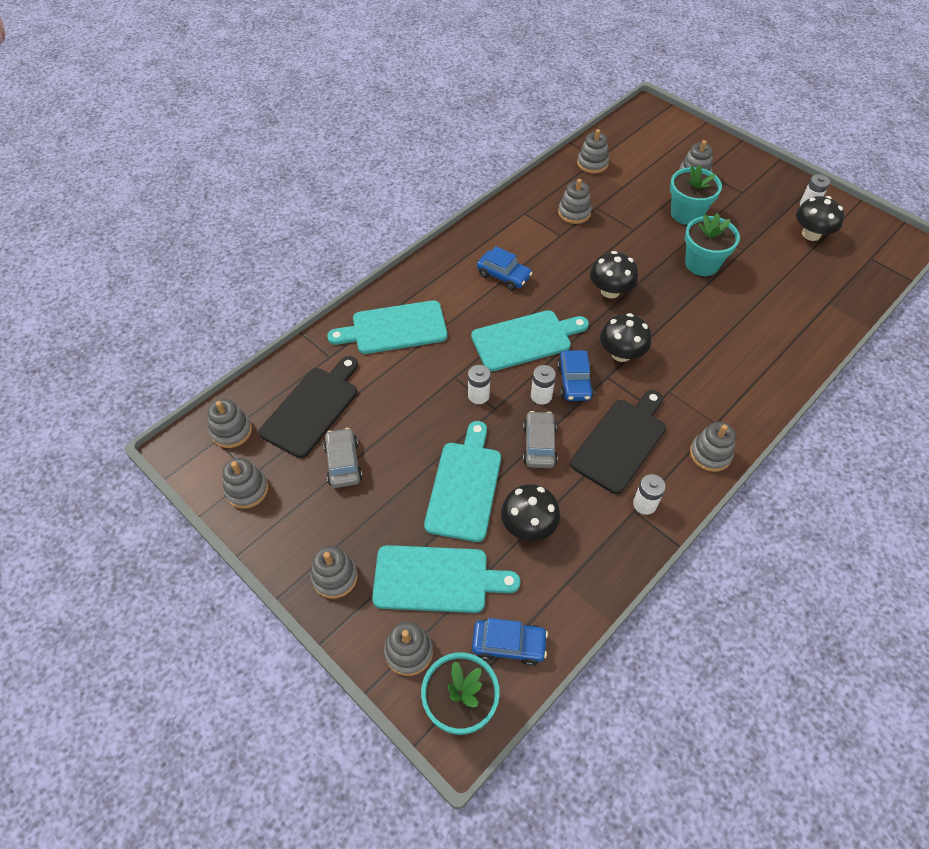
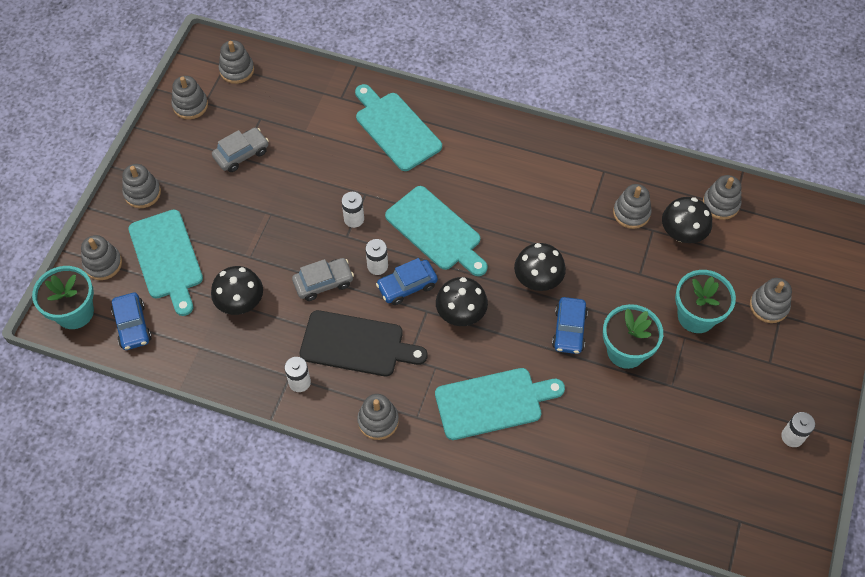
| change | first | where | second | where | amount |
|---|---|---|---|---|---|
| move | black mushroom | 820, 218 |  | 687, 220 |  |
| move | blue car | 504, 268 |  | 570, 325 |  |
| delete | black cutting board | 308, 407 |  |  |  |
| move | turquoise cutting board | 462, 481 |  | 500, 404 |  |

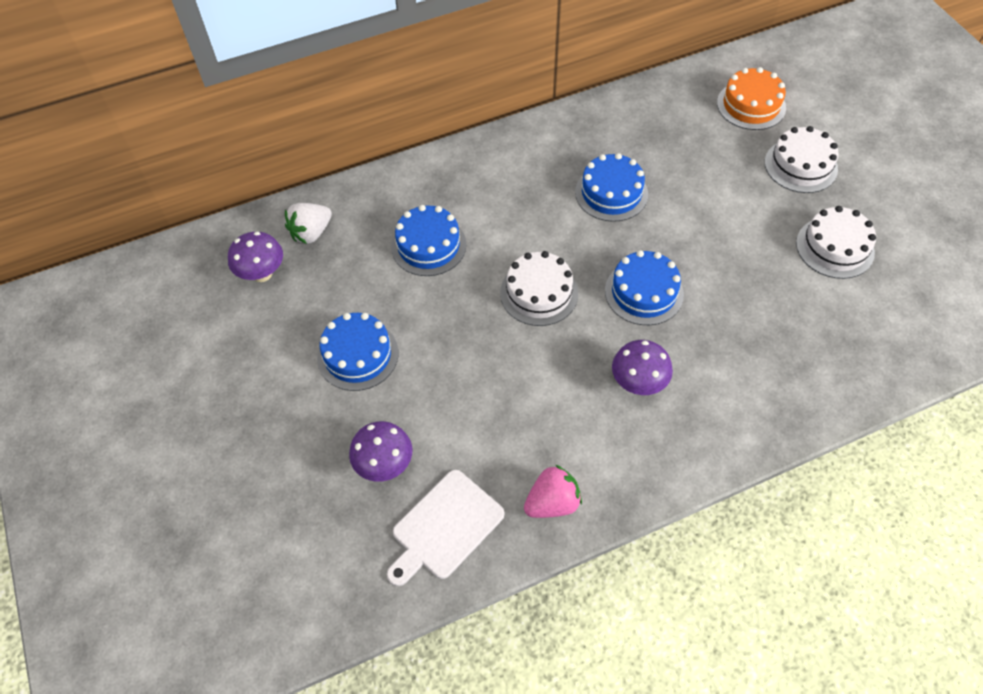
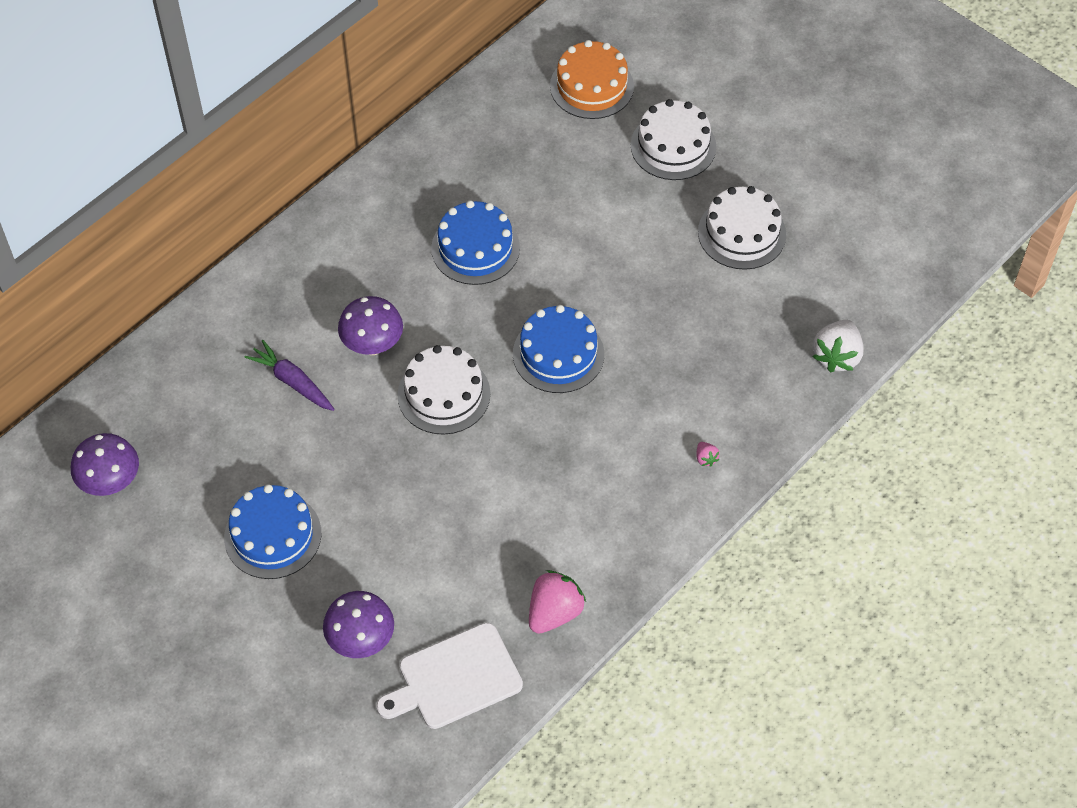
| change | first | where | second | where | amount |
|---|---|---|---|---|---|
| move | white strawberry | 308, 223 |  | 838, 346 |  |
| replace | blue cake | 428, 240 | purple carrot | 289, 375 |  |
| move | purple mushroom | 642, 367 |  | 370, 325 |  |
| rotate | white cutting board | 446, 528 |  | 449, 676 | 45 degrees clockwise |
| insert |  |  | pink strawberry | 708, 454 |  |

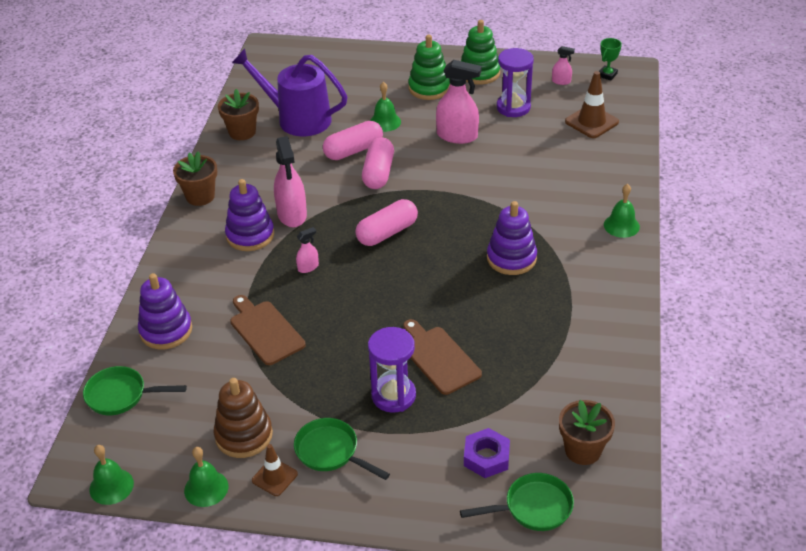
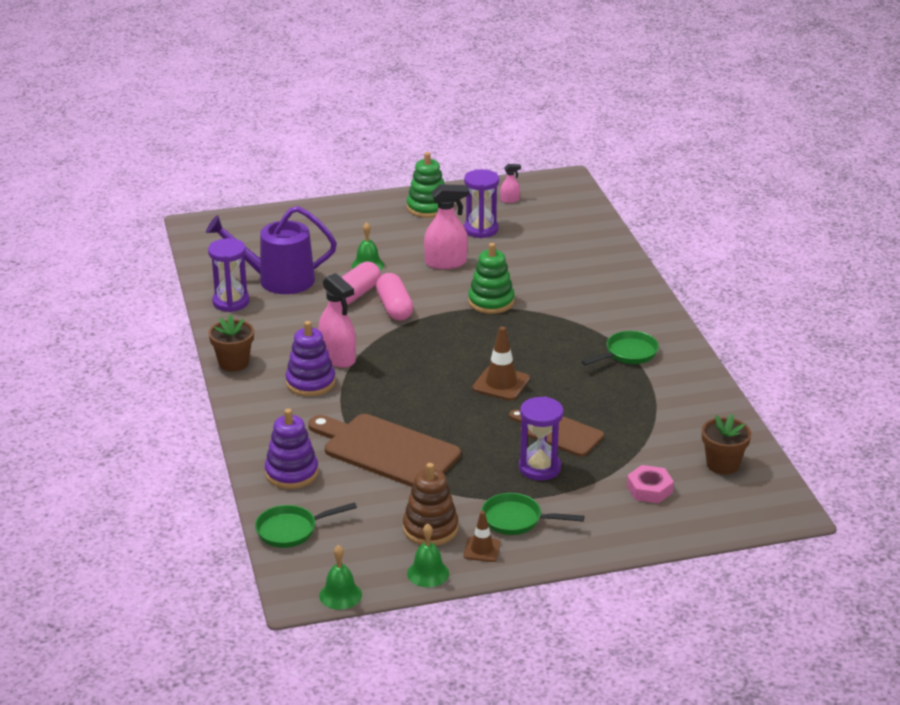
| change | first | where | second | where | amount |
|---|---|---|---|---|---|
| move | green stacking toy | 429, 67 |  | 491, 278 |  |
| delete | green trophy | 610, 59 |  |  |  |
| move | brown traffic cone | 592, 104 |  | 501, 363 |  |
| replace | brown flower pot | 238, 114 | purple hourglass | 229, 275 |  |
| delete | green bell | 622, 211 |  |  |  |
| delete | pink capsule | 386, 222 |  |  |  |
| delete | purple stacking toy | 512, 238 |  |  |  |
| delete | pink spray bottle | 307, 250 |  |  |  |
| resize | brown cutting board | 268, 330 |  | 384, 450 | x1.61 |
| recolor | purple nut | 487, 453 | pink nut | 650, 484 |  |
| move | green pan | 517, 502 |  | 620, 348 |  |

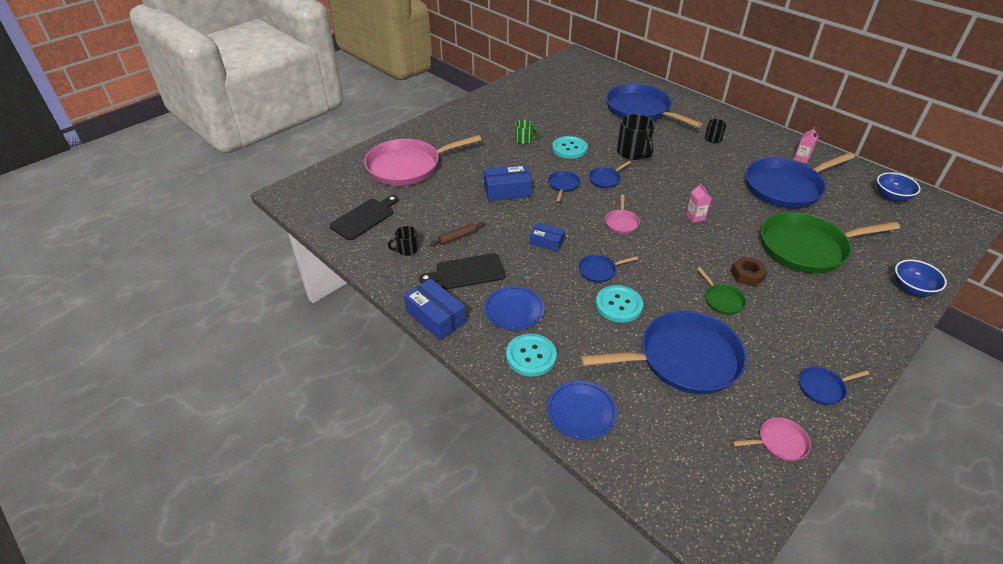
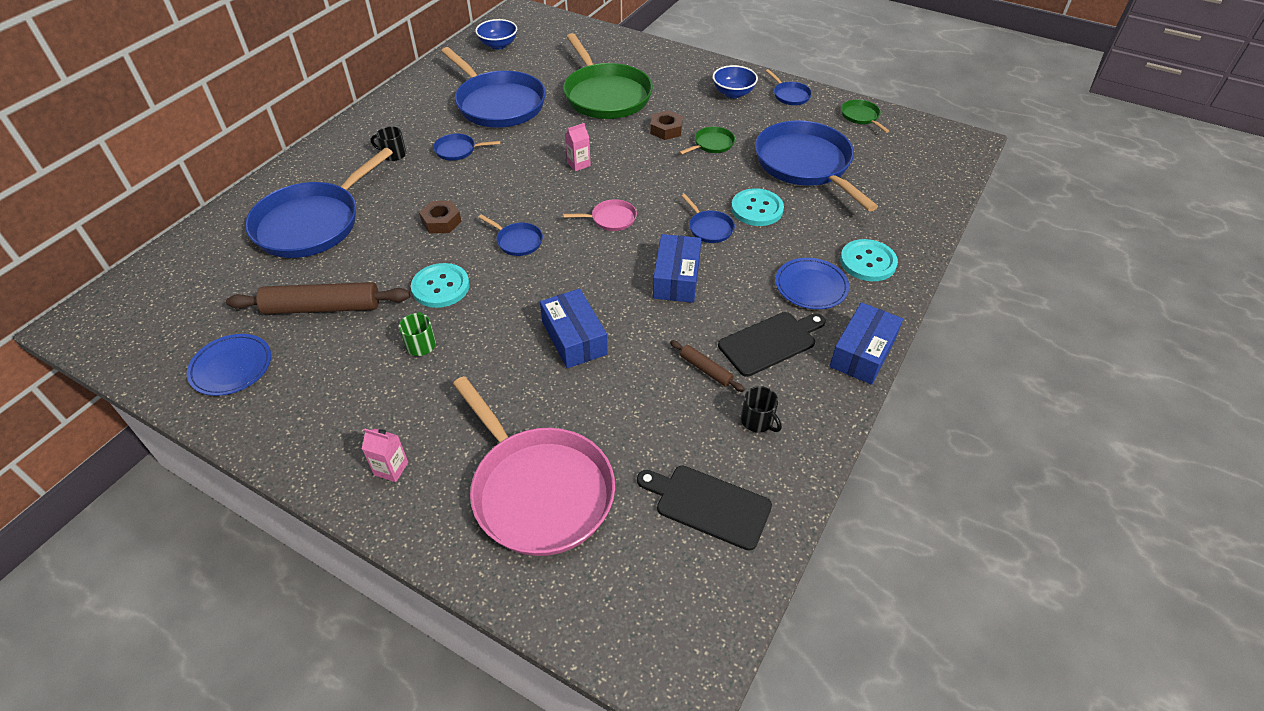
| change | first | where | second | where | amount |
|---|---|---|---|---|---|
| replace | black mug | 636, 137 | brown nut | 440, 217 |  |
| move | pink carton | 806, 145 |  | 385, 455 |  |
| move | blue pan | 564, 186 |  | 467, 147 |  |
| resize | blue box | 547, 237 |  | 677, 268 | x1.58 |
| rotate | black cutting board | 462, 271 |  | 772, 344 | 90 degrees counterclockwise |
| move | blue bowl | 921, 278 |  | 735, 81 |  |
| move | blue plate | 582, 410 |  | 229, 365 |  |
| recolor | pink pan | 771, 439 | green pan | 865, 116 |  |
| insert |  |  | brown rolling pin | 318, 298 |  |

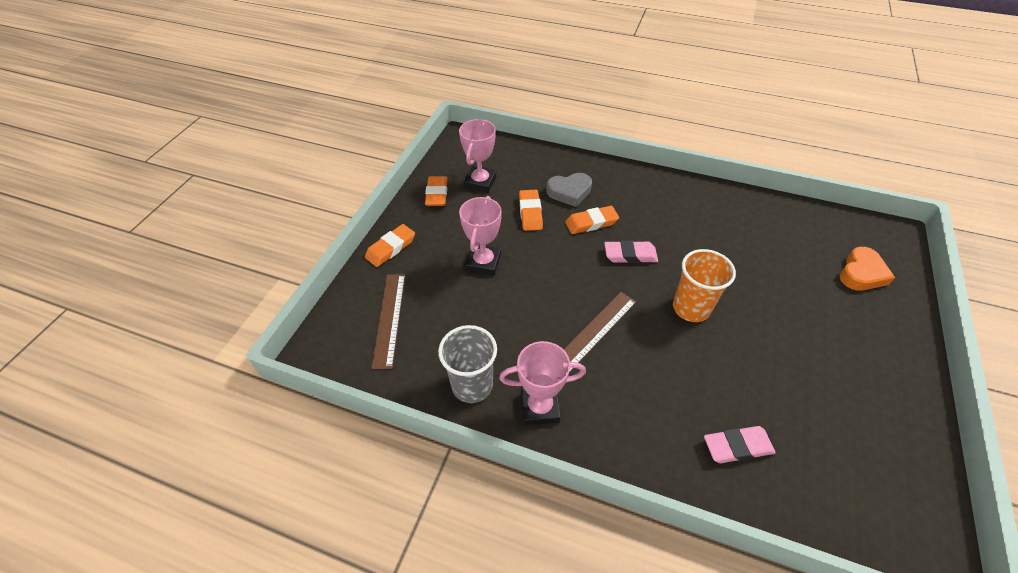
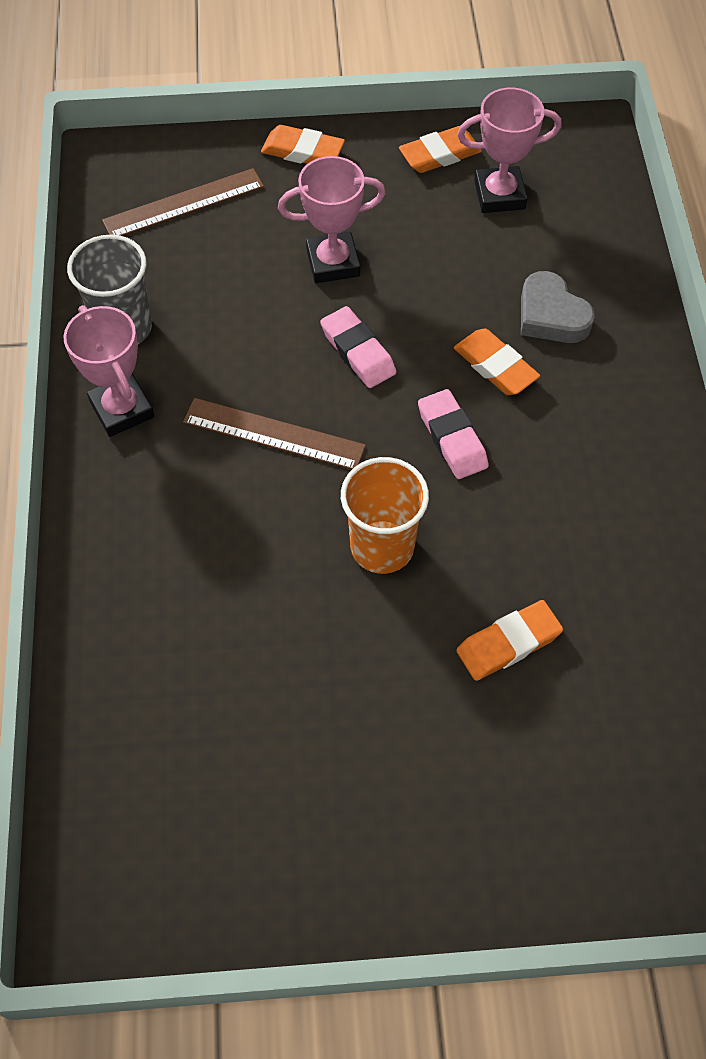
| change | first | where | second | where | amount |
|---|---|---|---|---|---|
| move | orange eraser | 531, 210 |  | 509, 640 |  |
| delete | orange heart | 867, 269 |  |  |  |
| move | pink eraser | 740, 444 |  | 358, 347 |  |

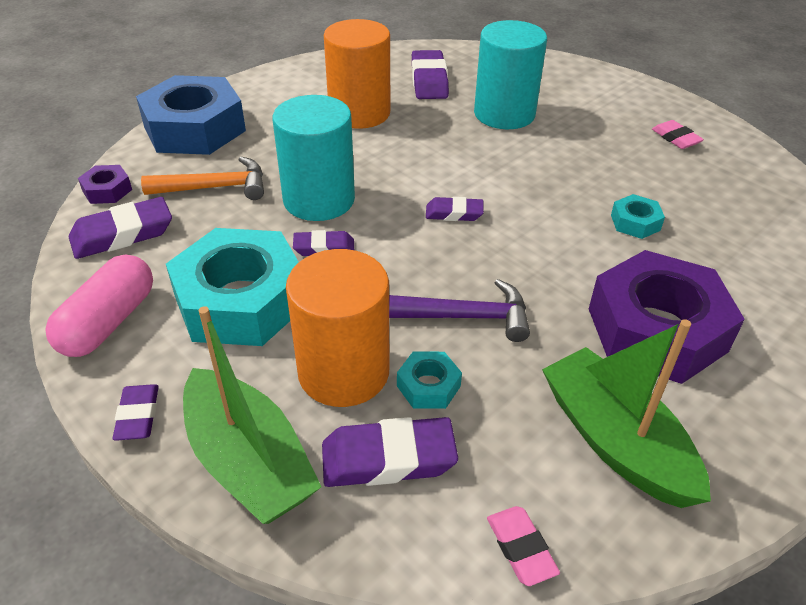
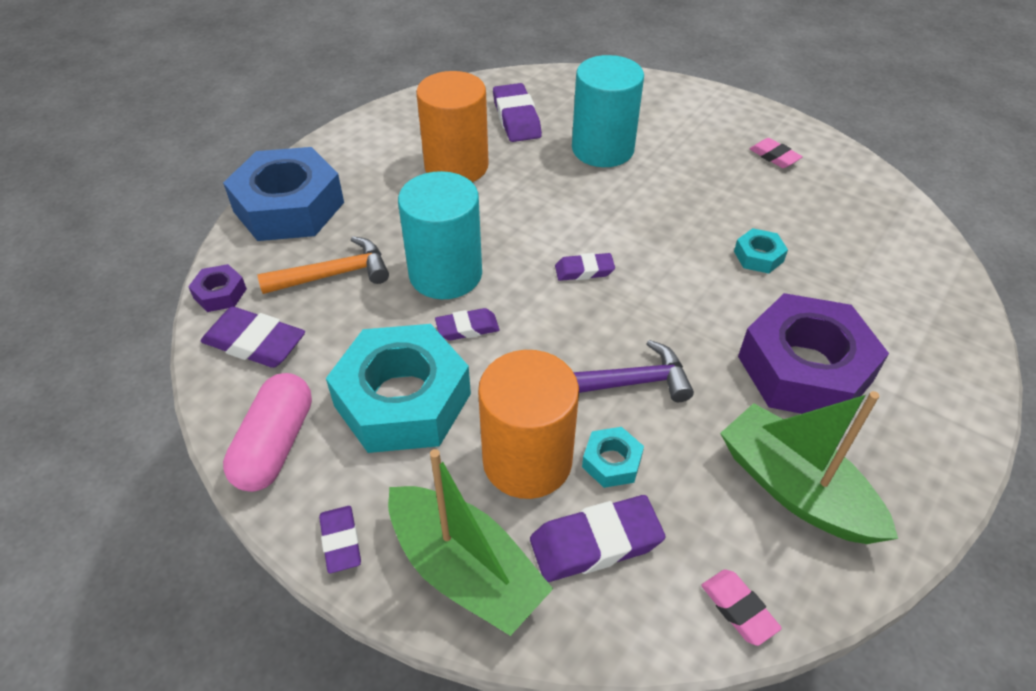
| change | first | where | second | where | amount |
|---|---|---|---|---|---|
| rotate | purple eraser | 120, 228 |  | 253, 337 | 60 degrees clockwise |

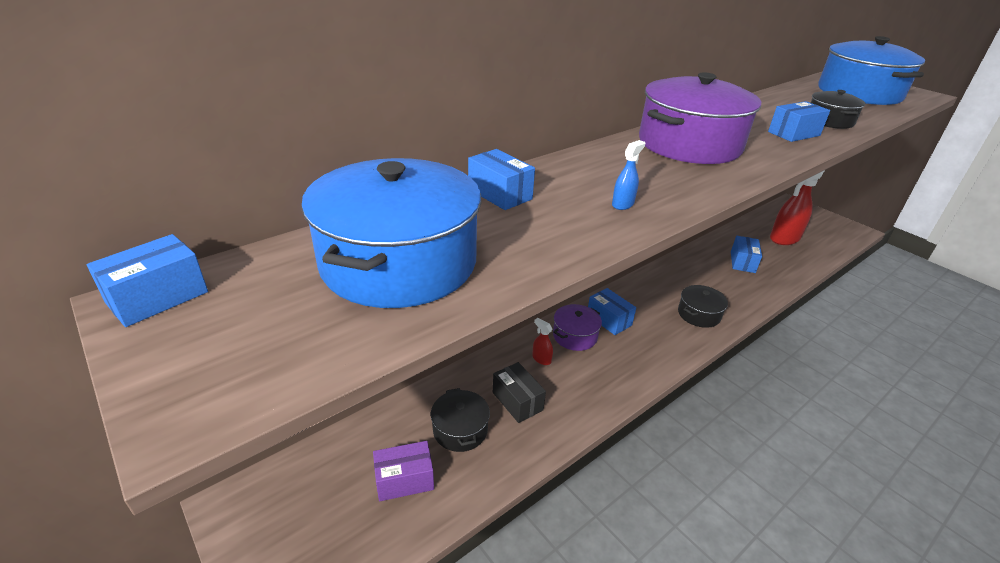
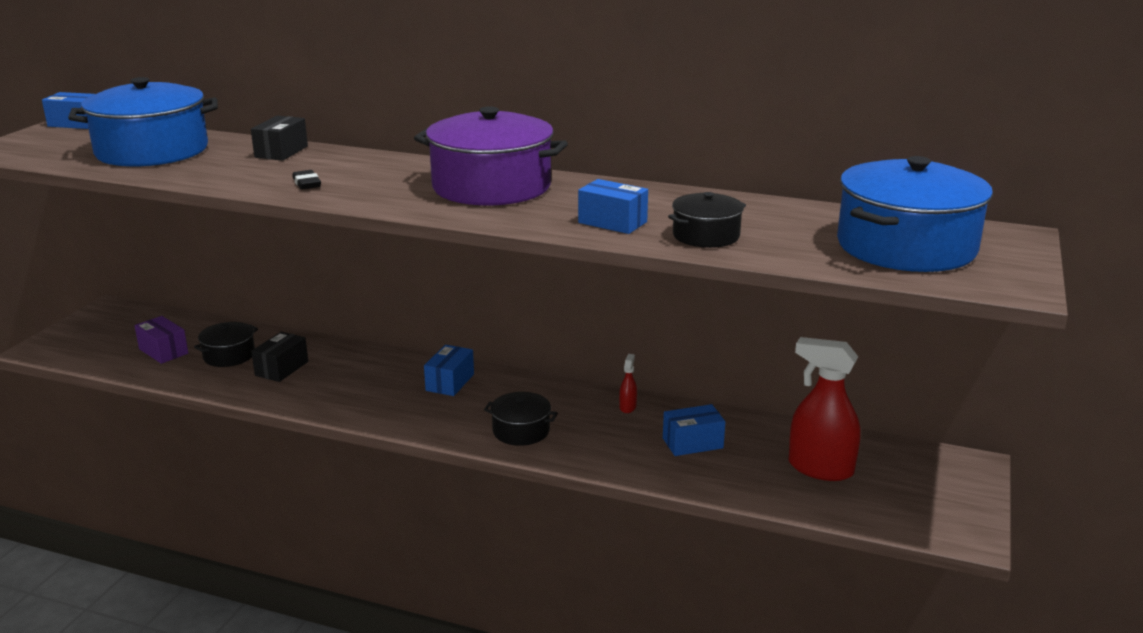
| change | first | where | second | where | amount |
|---|---|---|---|---|---|
| replace | blue spray bottle | 628, 175 | black eraser | 306, 180 |  |
| recolor | blue box | 501, 179 | black box | 279, 138 |  |
| delete | purple pot | 577, 327 |  |  |  |
| move | red spray bottle | 542, 341 |  | 628, 383 |  |

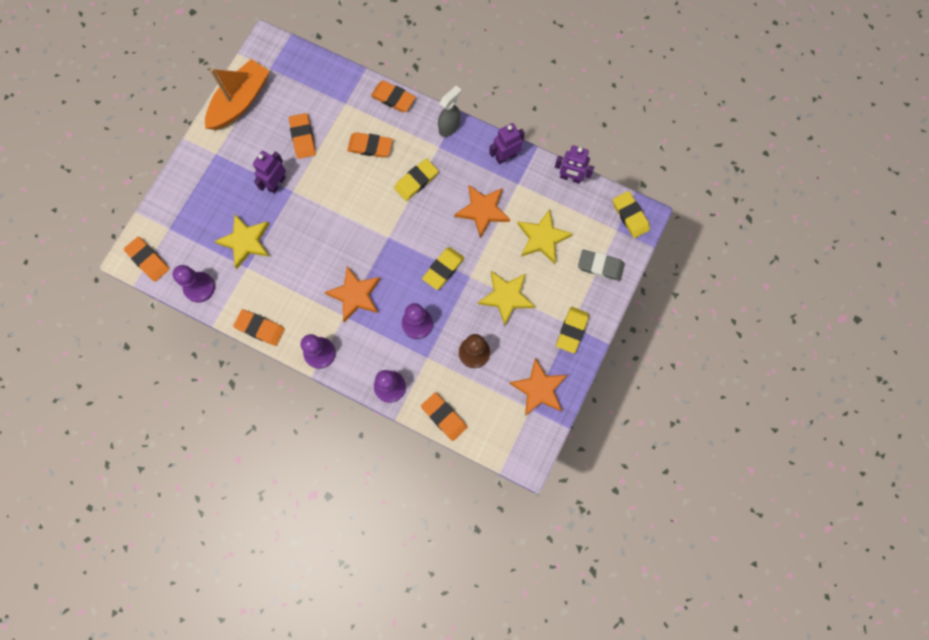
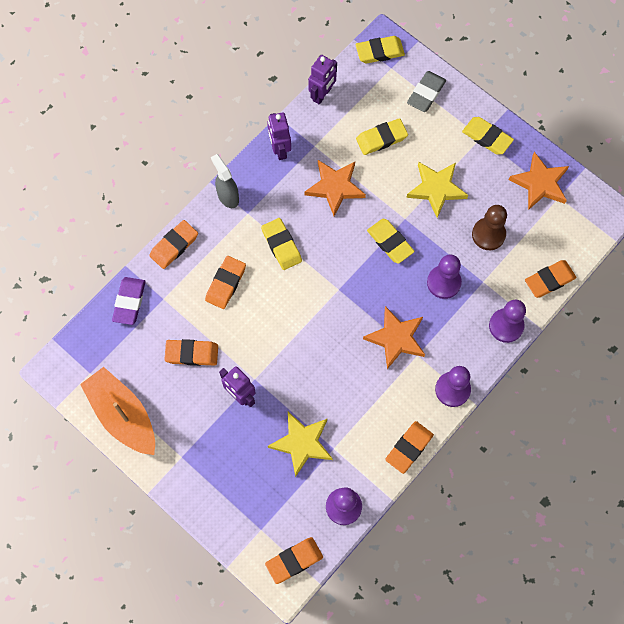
| change | first | where | second | where | amount |
|---|---|---|---|---|---|
| replace | yellow star | 545, 236 | yellow eraser | 382, 136 |  |
| insert |  |  | purple eraser | 128, 301 |  |

